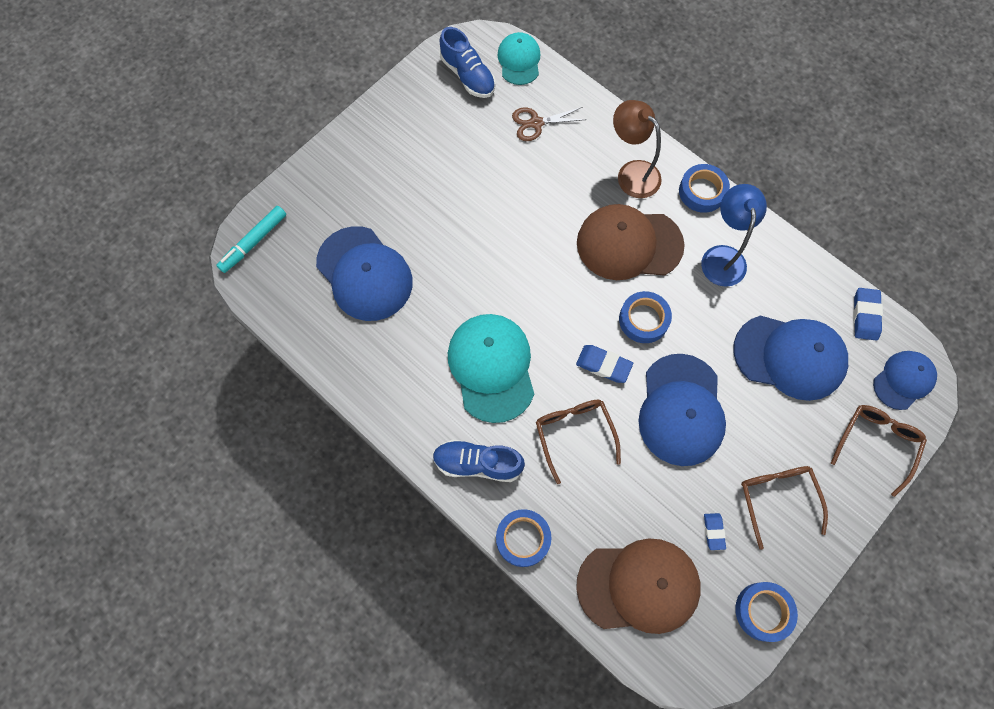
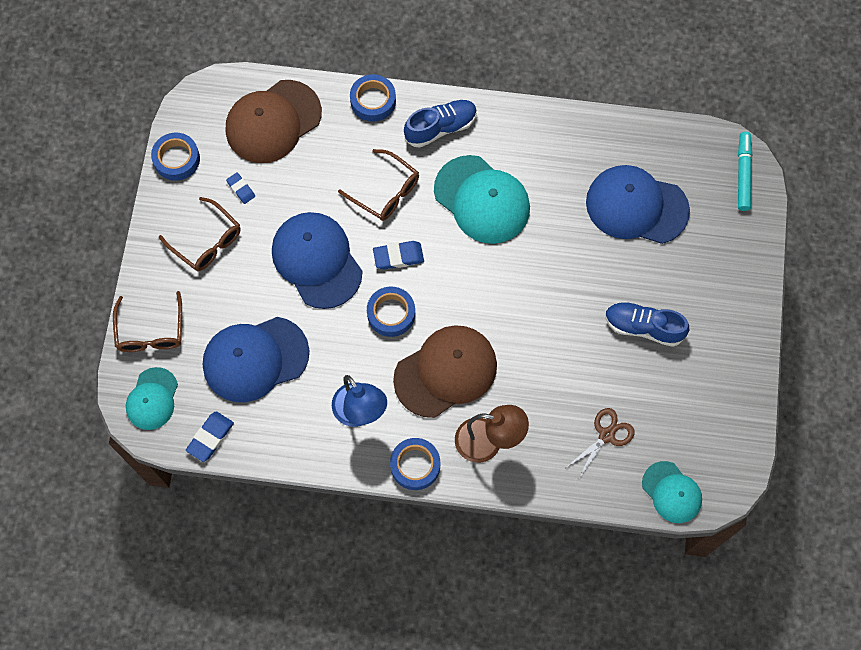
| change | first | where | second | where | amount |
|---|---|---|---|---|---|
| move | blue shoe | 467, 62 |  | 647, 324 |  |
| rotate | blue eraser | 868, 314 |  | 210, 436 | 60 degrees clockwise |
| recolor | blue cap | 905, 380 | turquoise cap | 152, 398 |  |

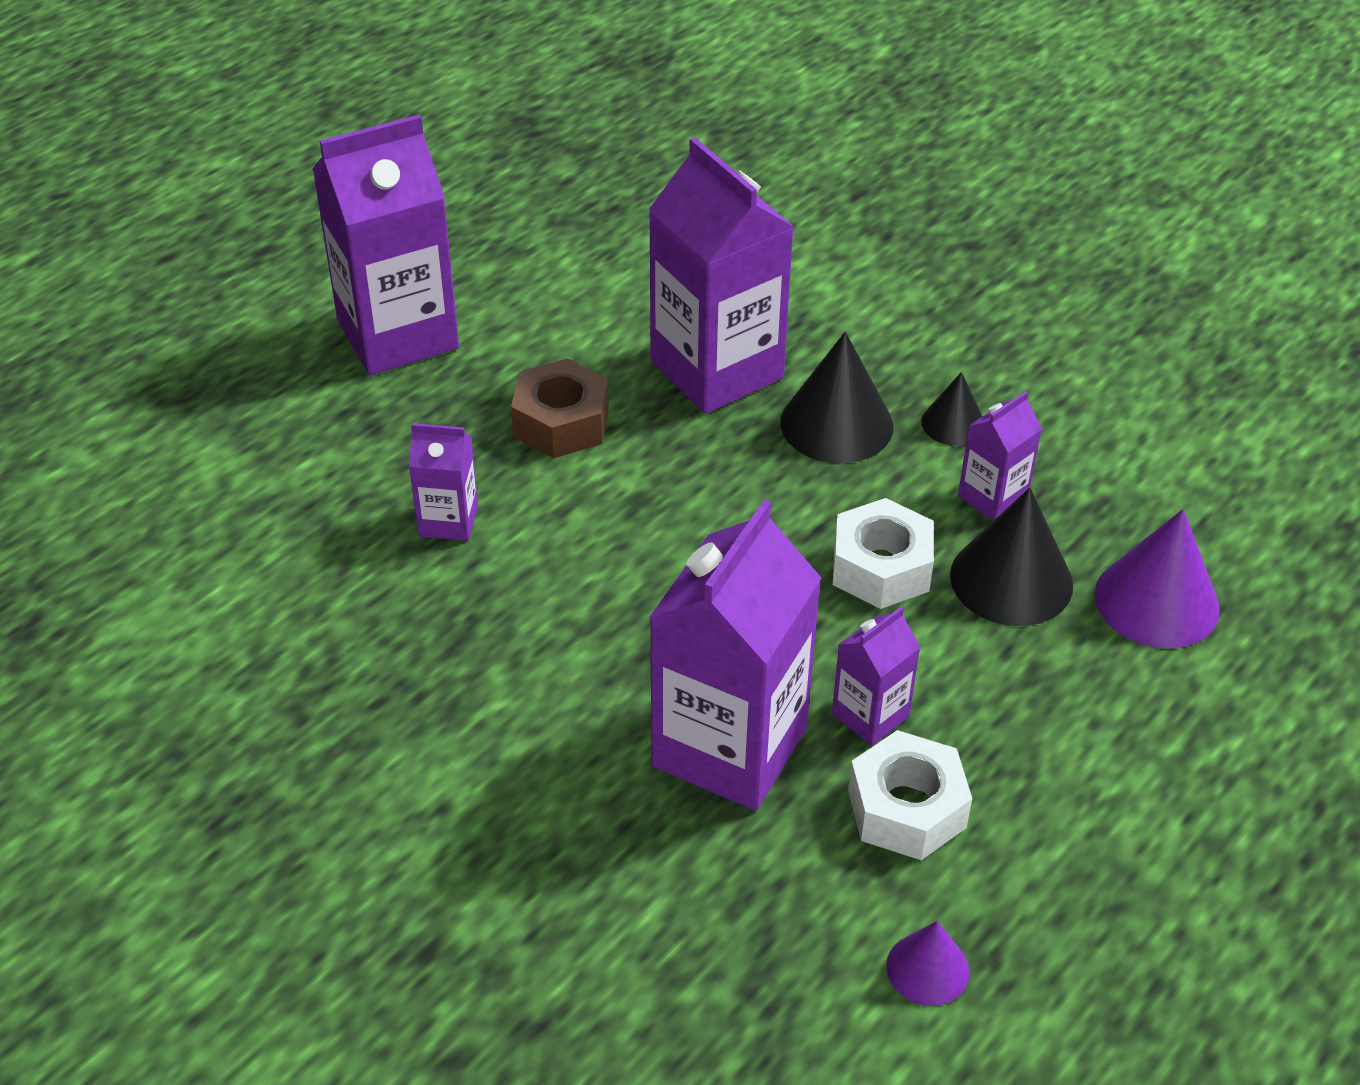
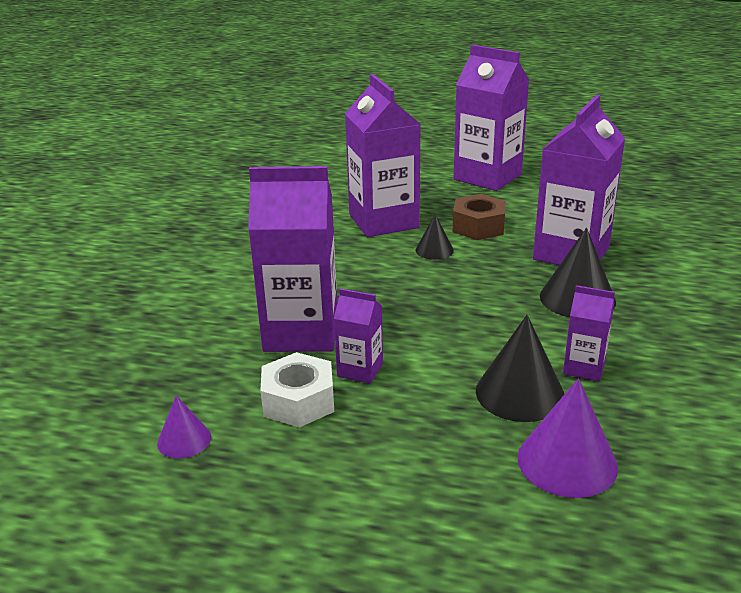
| change | first | where | second | where | amount |
|---|---|---|---|---|---|
| move | black cone | 951, 409 |  | 435, 237 |  |
| resize | purple carton | 443, 482 |  | 382, 155 | x2.07 |
| delete | white nut | 883, 553 |  |  |  |

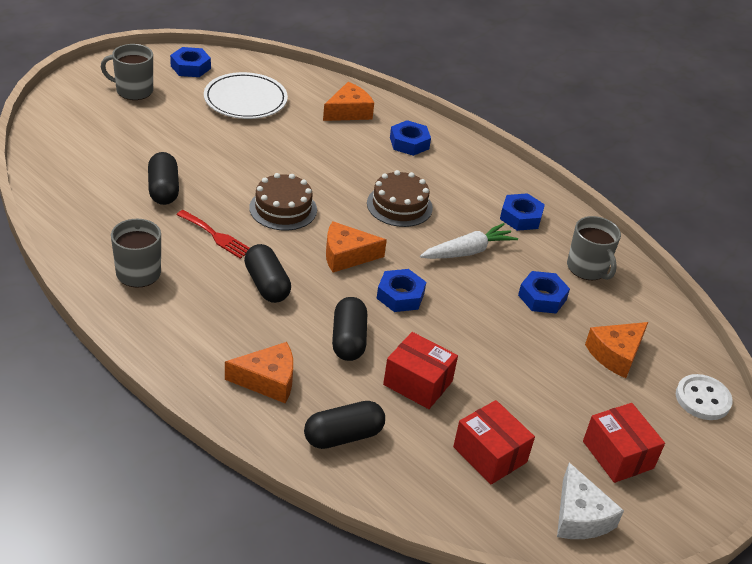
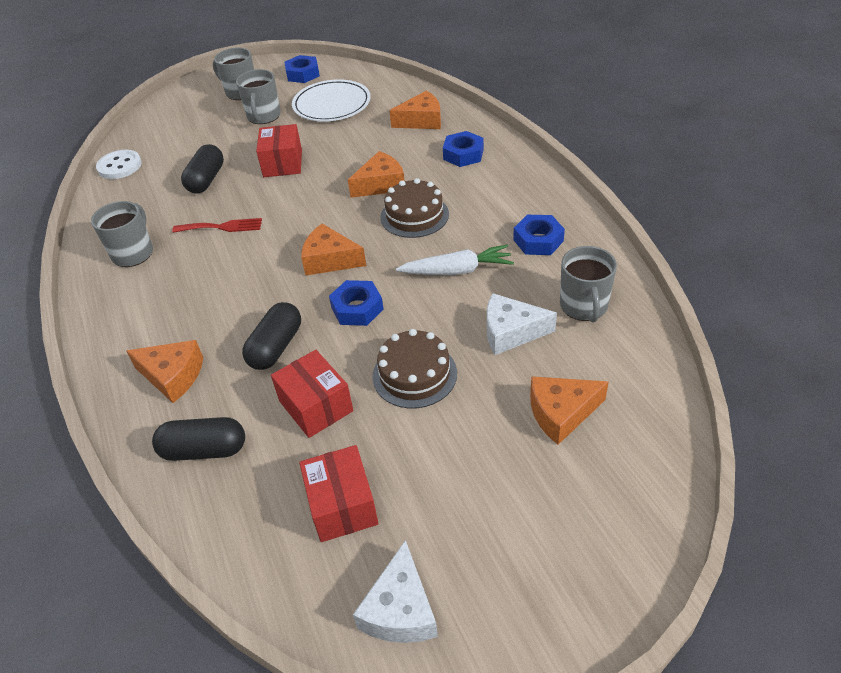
| change | first | where | second | where | amount |
|---|---|---|---|---|---|
| move | brown cake | 283, 201 |  | 415, 368 |  |
| rotate | red fork | 212, 234 |  | 217, 225 | 60 degrees counterclockwise |
| delete | black capsule | 267, 273 |  |  |  |
| replace | blue nut | 544, 292 | white cheese | 522, 324 |  |
| move | white button | 704, 397 |  | 119, 164 |  |
| move | red box | 624, 443 |  | 279, 150 |  |
| insert |  |  | grey mug | 258, 96 |  |
| insert |  |  | orange cheese | 376, 174 |  |

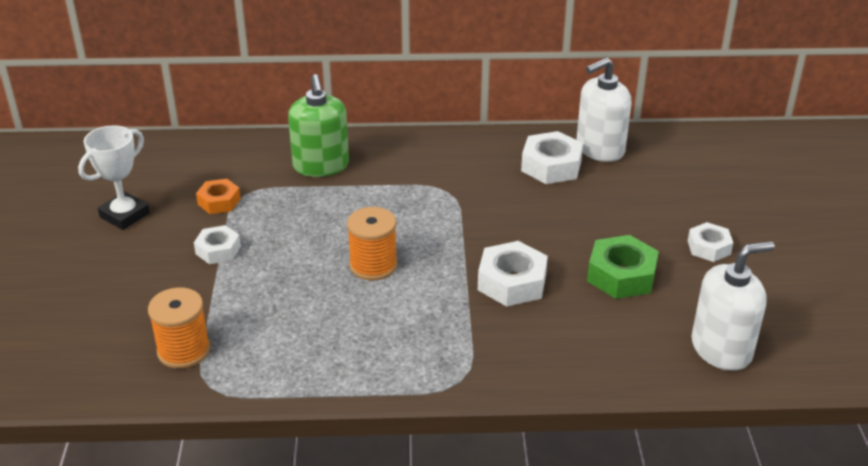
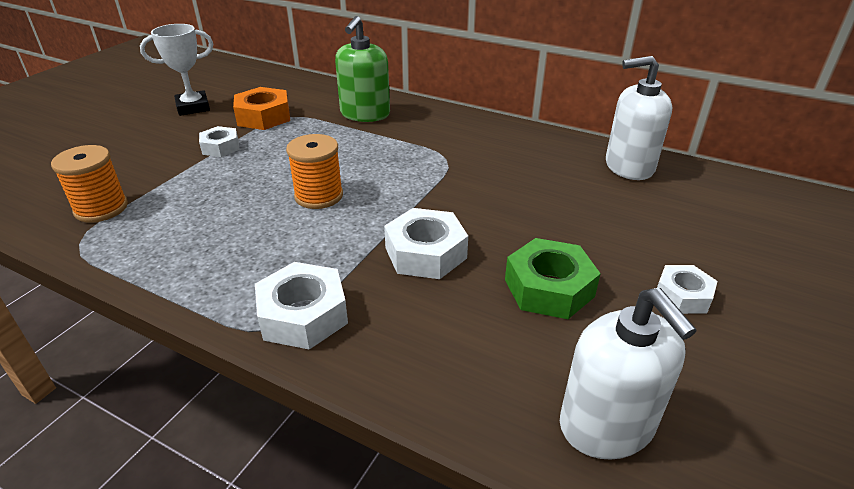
| change | first | where | second | where | amount |
|---|---|---|---|---|---|
| move | white nut | 552, 157 |  | 301, 305 |  |
| resize | orange nut | 218, 196 |  | 261, 108 | x1.58 |
| rotate | white soap dispenser | 733, 306 |  | 628, 374 | 60 degrees clockwise |

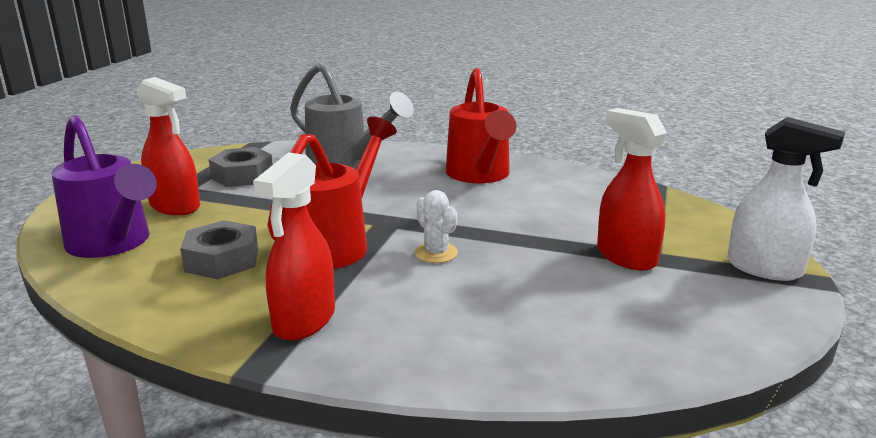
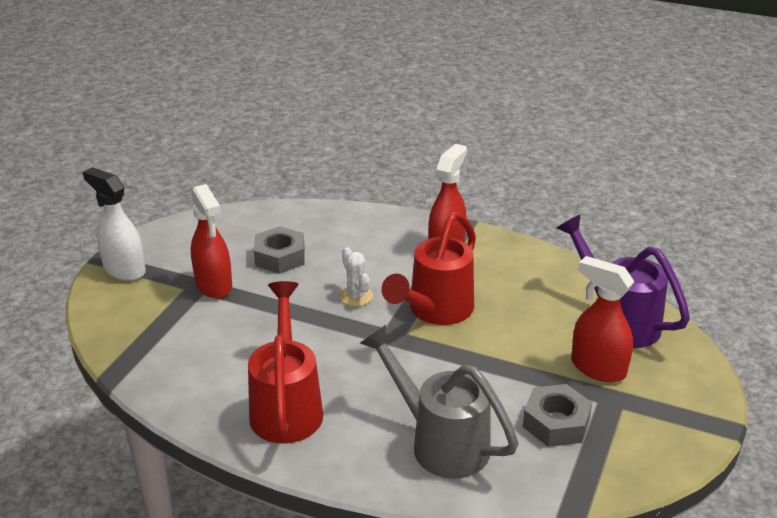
| change | first | where | second | where | amount |
|---|---|---|---|---|---|
| move | grey nut | 219, 249 |  | 279, 250 |  |

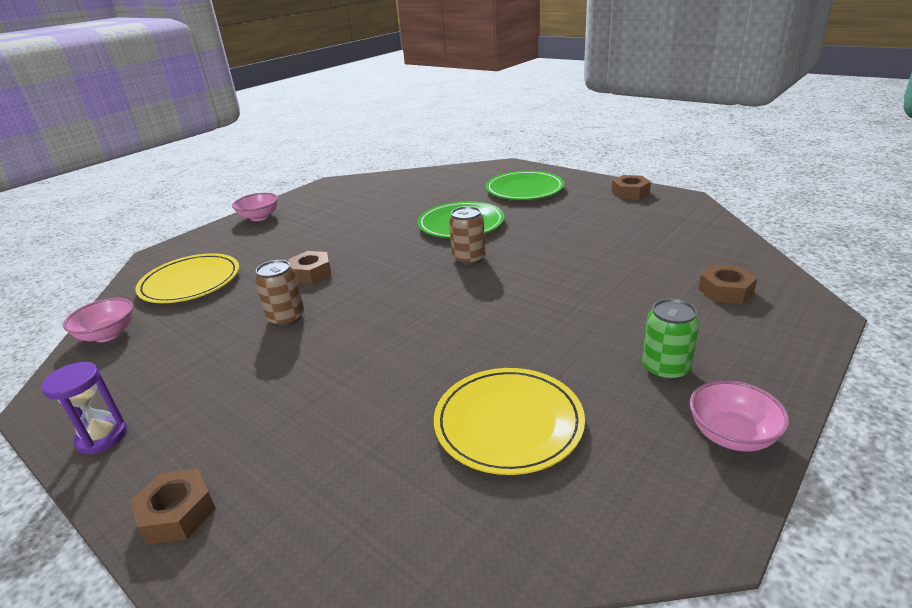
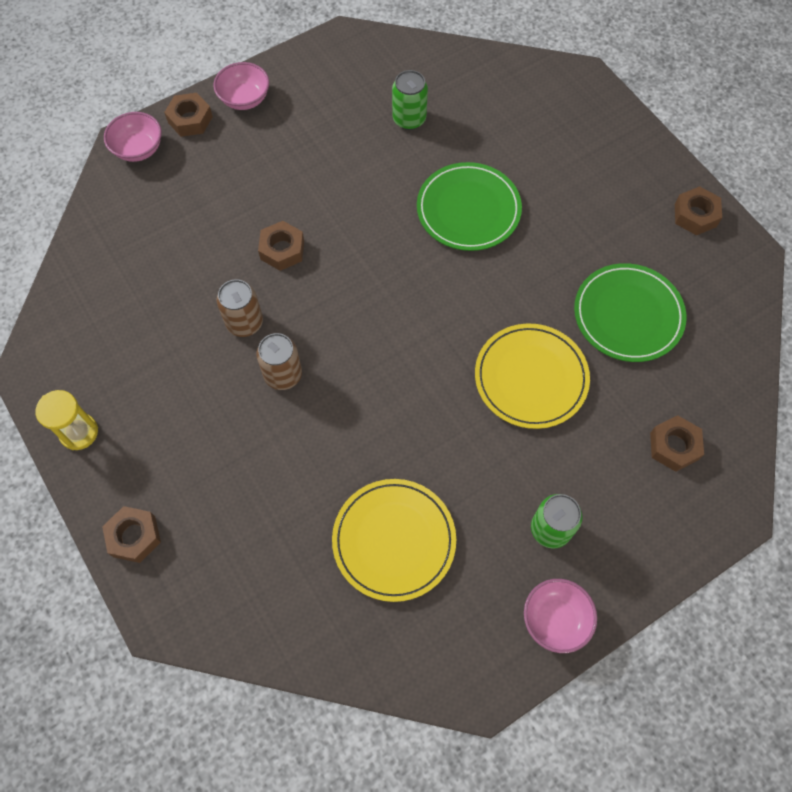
| change | first | where | second | where | amount |
|---|---|---|---|---|---|
| move | green plate | 524, 185 |  | 630, 312 |  |
| move | brown can | 467, 235 |  | 279, 361 |  |
| move | yellow plate | 187, 278 |  | 532, 376 |  |
| move | pink bowl | 98, 320 |  | 133, 137 |  |
| recolor | purple hourglass | 84, 408 | yellow hourglass | 66, 420 |  |
| insert |  |  | green can | 410, 100 |  |
| insert |  |  | brown nut | 188, 115 |  |

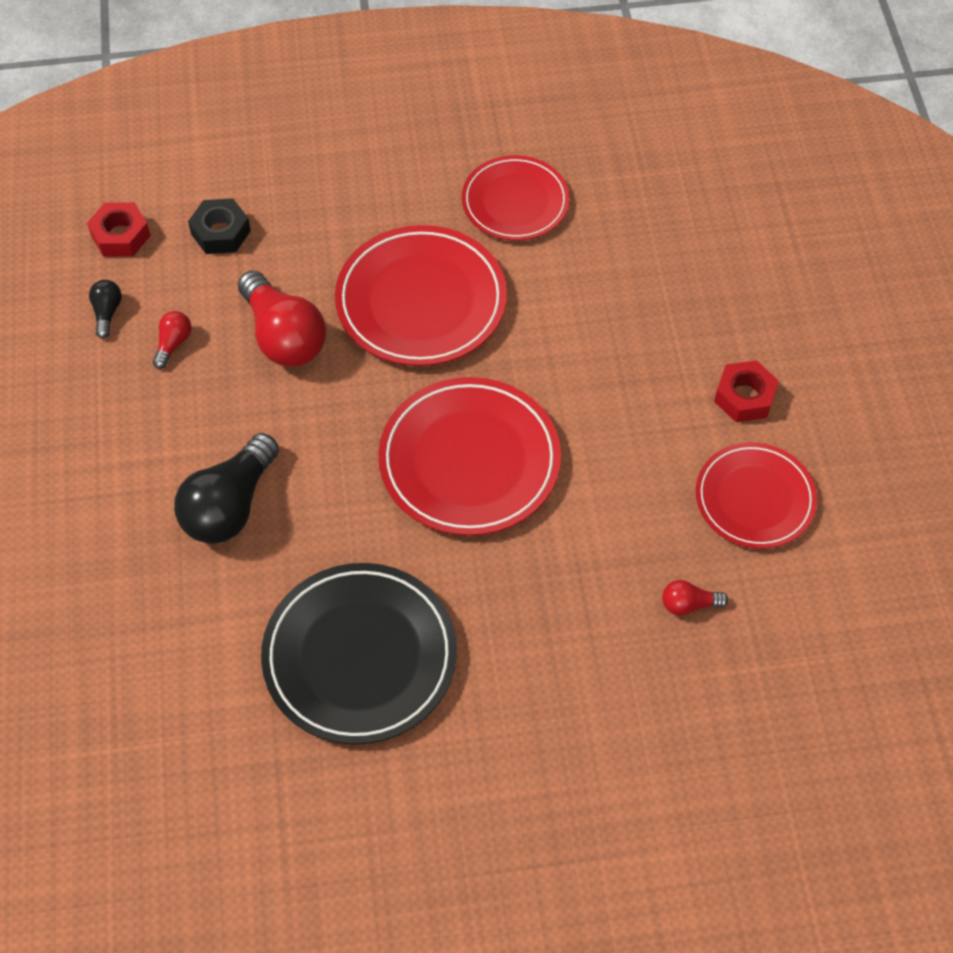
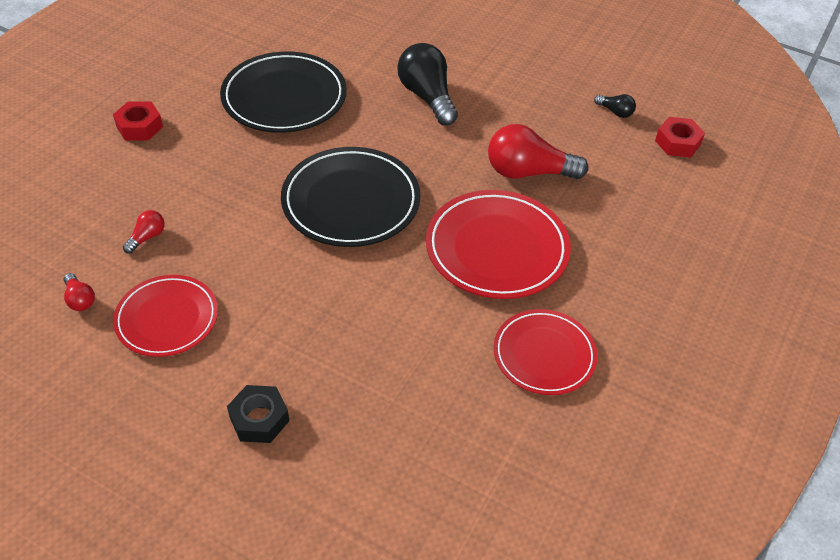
| change | first | where | second | where | amount |
|---|---|---|---|---|---|
| move | black nut | 219, 226 |  | 258, 414 |  |
| move | red light bulb | 172, 340 |  | 79, 292 |  |
| move | red nut | 746, 391 |  | 138, 120 |  |
| recolor | red plate | 469, 456 | black plate | 351, 197 |  |

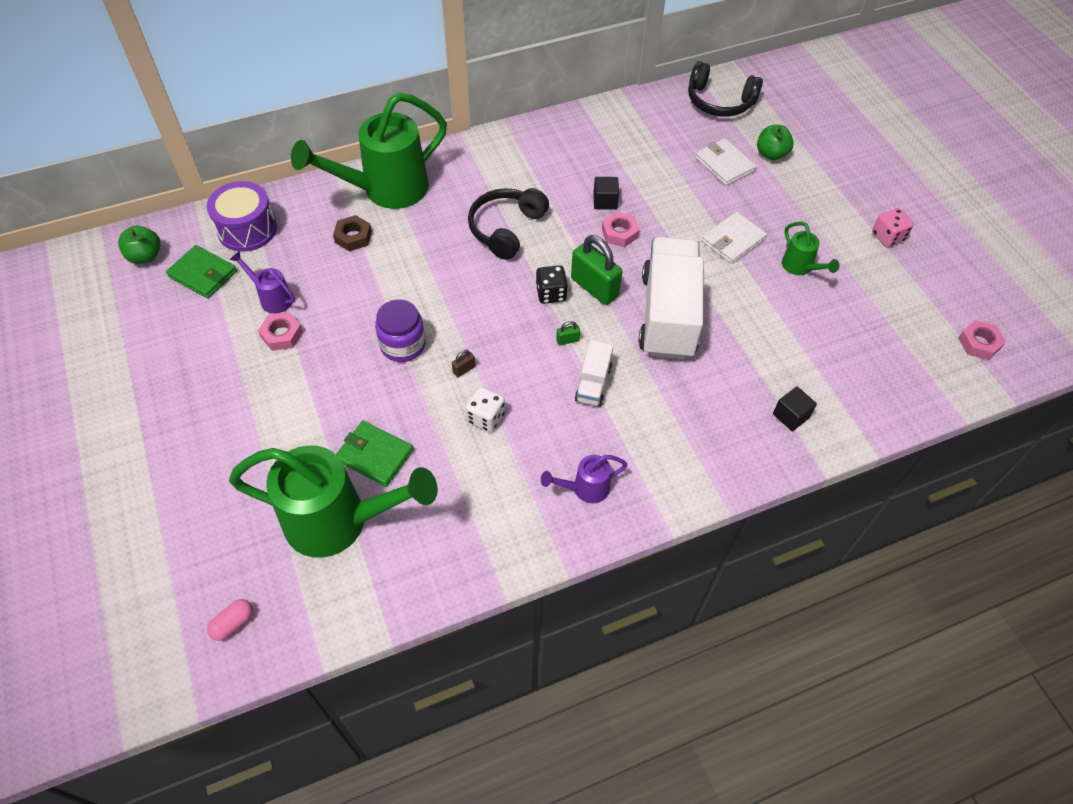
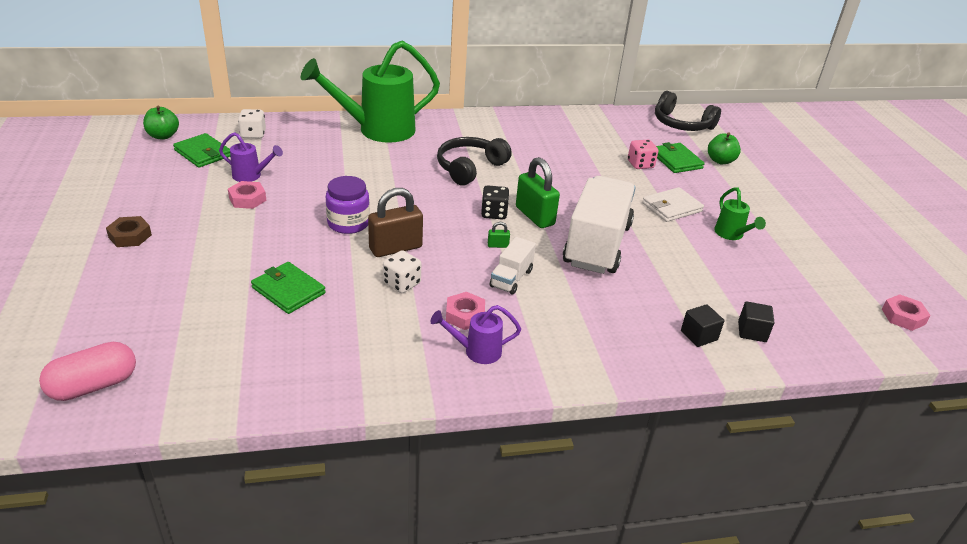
| change | first | where | second | where | amount |
|---|---|---|---|---|---|
| recolor | white wallet | 725, 162 | green wallet | 680, 157 |  |
| move | black cube | 606, 193 |  | 756, 321 |  |
| replace | purple drum | 242, 216 | white dice | 252, 123 |  |
| move | pink dice | 893, 227 |  | 643, 154 |  |
| move | pink nut | 620, 229 |  | 465, 311 |  |
| move | brown nut | 352, 233 |  | 129, 231 |  |
| rotate | purple watering can | 262, 282 |  | 251, 157 | 150 degrees clockwise |
| resize | brown padlock | 463, 363 |  | 395, 222 | x2.40 |
| delete | green watering can | 333, 501 |  |  |  |
| resize | pink capsule | 230, 620 |  | 87, 371 | x1.78 |

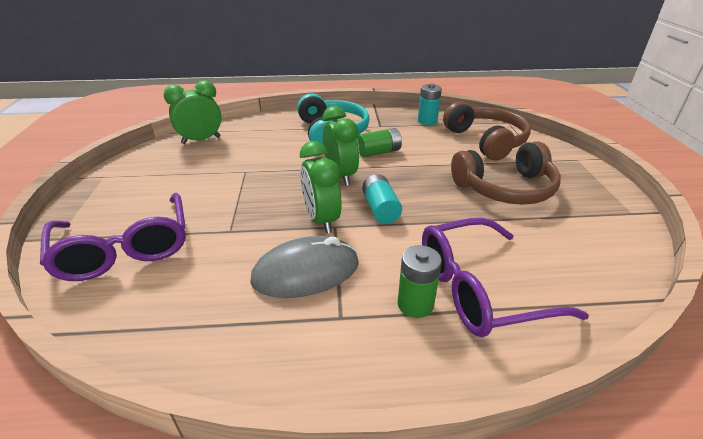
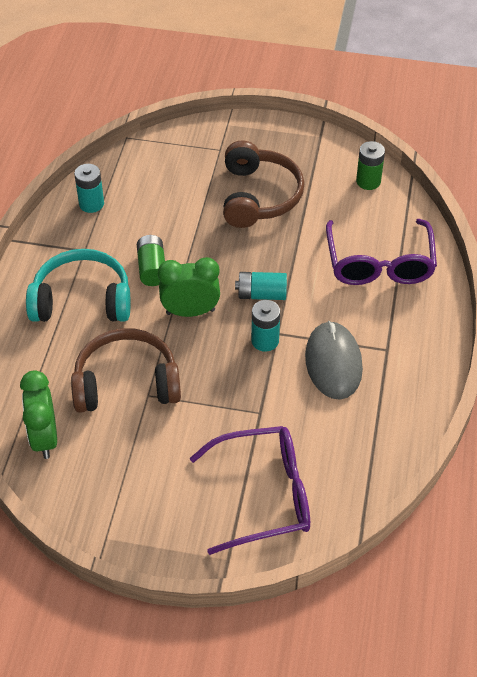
| change | first | where | second | where | amount |
|---|---|---|---|---|---|
| move | brown headphones | 487, 131 |  | 126, 370 |  |
| replace | green clock | 321, 187 | turquoise battery | 265, 326 |  |
| move | green battery | 420, 281 |  | 370, 165 |  |

